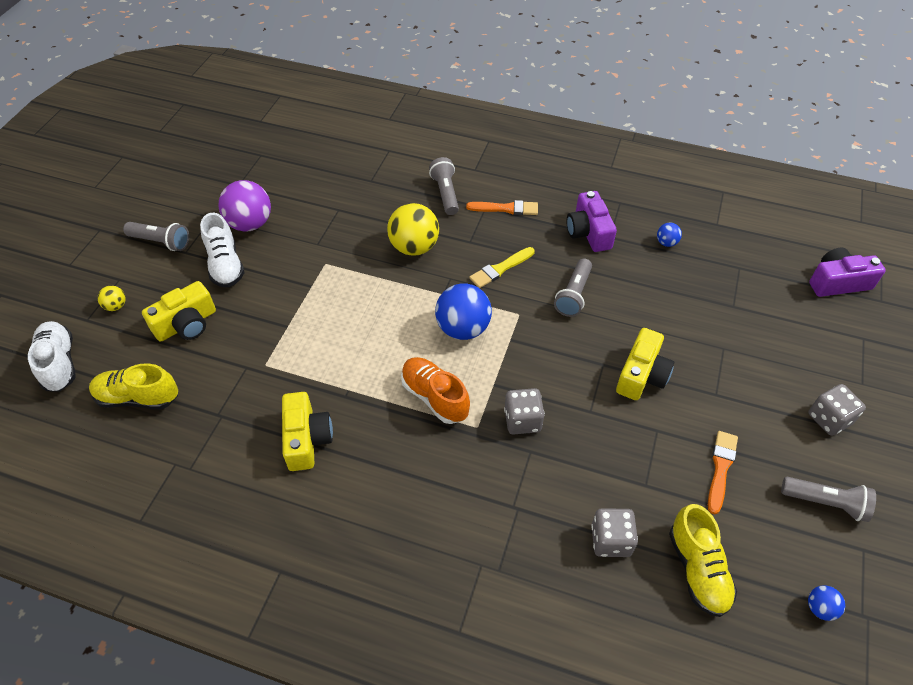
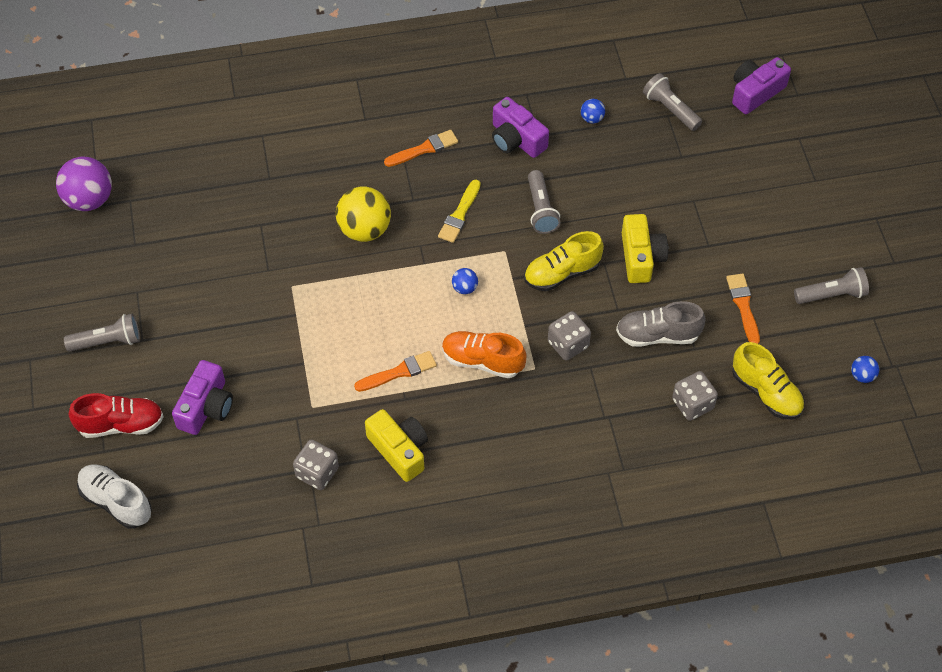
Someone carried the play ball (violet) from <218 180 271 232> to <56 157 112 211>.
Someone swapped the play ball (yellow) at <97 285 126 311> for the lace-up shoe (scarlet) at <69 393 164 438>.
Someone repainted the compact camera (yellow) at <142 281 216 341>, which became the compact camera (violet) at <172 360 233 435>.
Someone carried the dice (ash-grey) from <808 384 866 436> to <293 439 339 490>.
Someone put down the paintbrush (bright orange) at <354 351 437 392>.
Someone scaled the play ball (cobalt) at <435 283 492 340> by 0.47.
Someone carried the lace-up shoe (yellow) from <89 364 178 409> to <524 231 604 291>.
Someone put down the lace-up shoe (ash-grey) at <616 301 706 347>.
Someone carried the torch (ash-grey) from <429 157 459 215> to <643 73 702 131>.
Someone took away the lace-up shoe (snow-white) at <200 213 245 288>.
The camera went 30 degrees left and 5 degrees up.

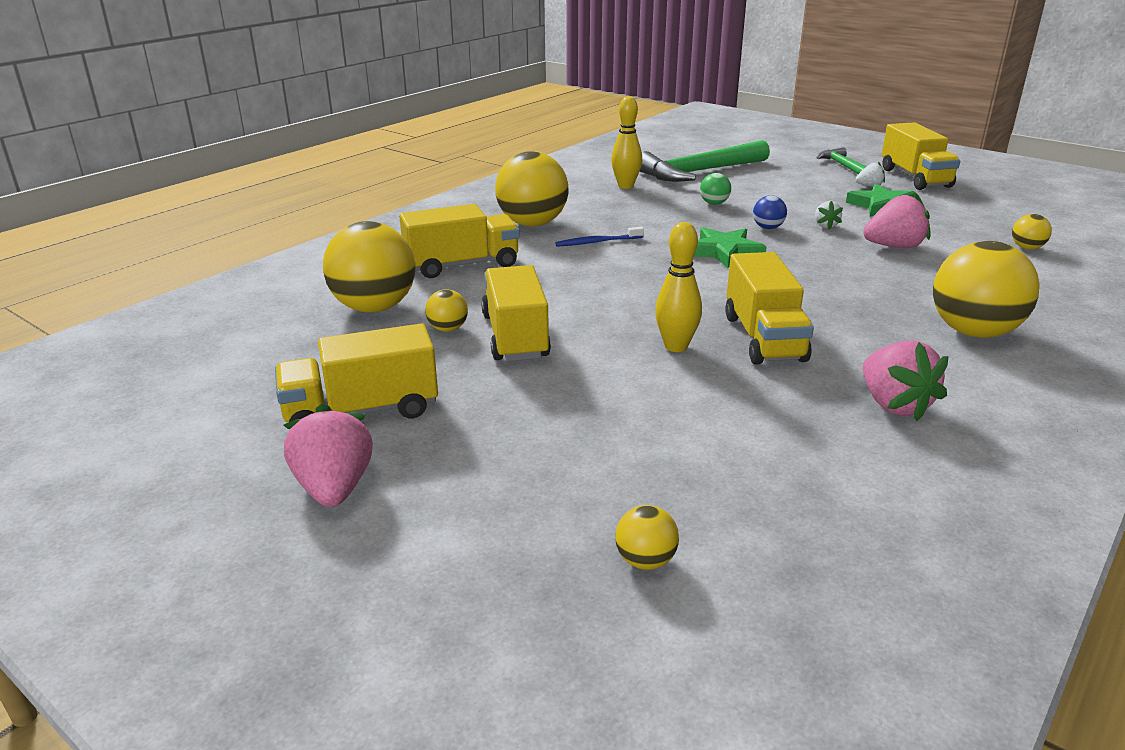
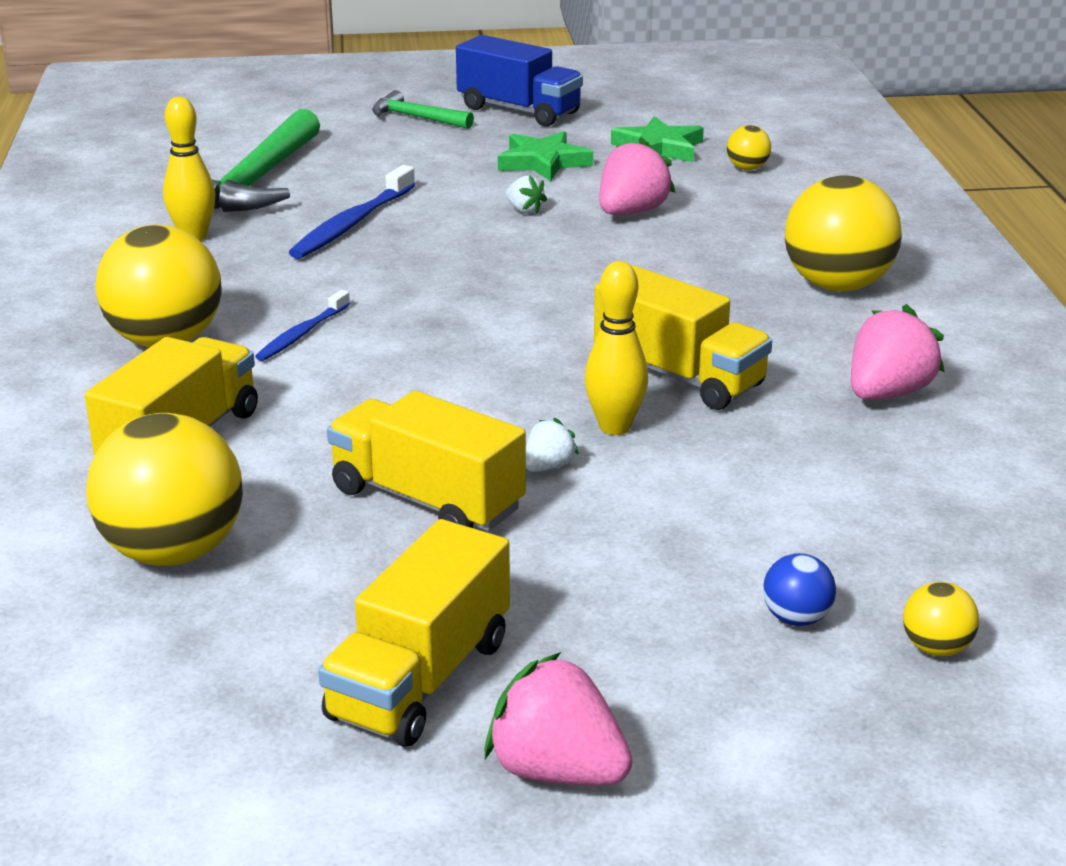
Someone swapped the play ball (emerald) at <700 173 731 205> for the tooth brush (cobalt) at <289 165 415 259>.
Someone repainted the lorry (yellow) at <882 122 960 190>, which became the lorry (cobalt) at <456 35 583 126>.
Someone carried the berry (snow-white) from <856 162 885 187> to <526 417 579 472>.
Someone carried the star (emerald) from <694 227 767 268> to <611 116 704 162>.
Someone carried the play ball (cobalt) from <753 195 787 229> to <763 553 836 626>.
Someone rotated the berry (pink) at <863 341 949 421> by 75 degrees counterclockwise.
Someone took away the play ball (yellow) at <425 289 468 332>.
The camera went 45 degrees left and 0 degrees up.

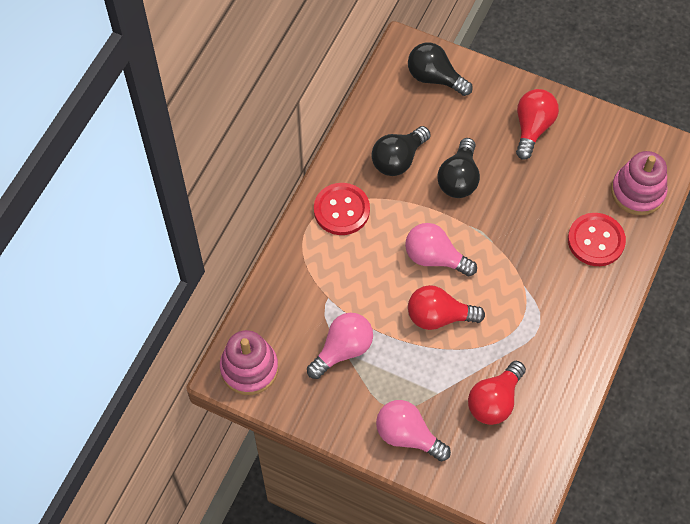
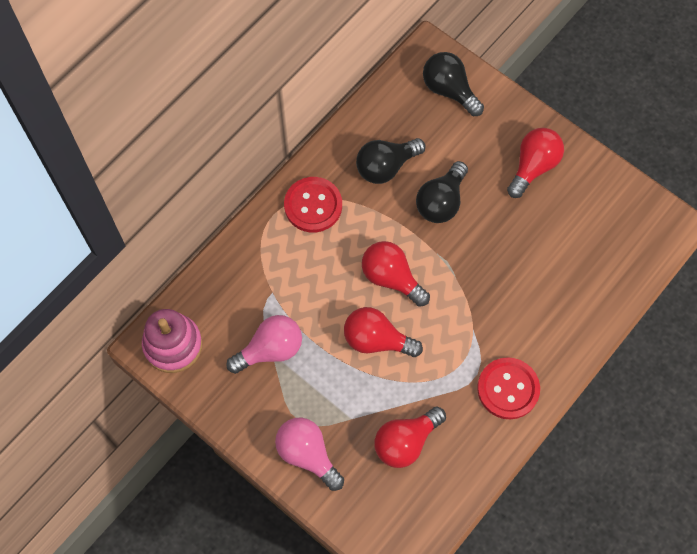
Someone repainted the light bulb (pink) at <405 223 477 276>, which became the light bulb (scarlet) at <362 241 430 307>.
Someone carried the button (scarlet) from <568 213 626 266> to <477 357 540 419>.
Someone took away the ring stacker (pink) at <611 151 667 215>.
The camera went 15 degrees right and 5 degrees up.

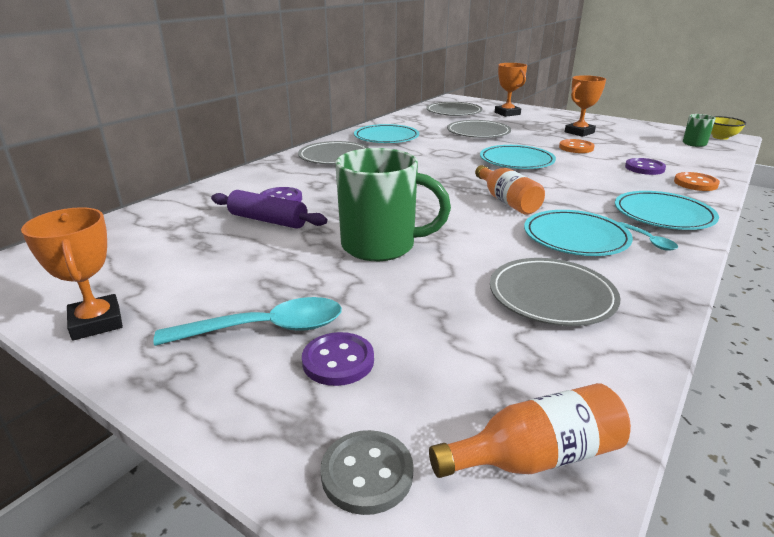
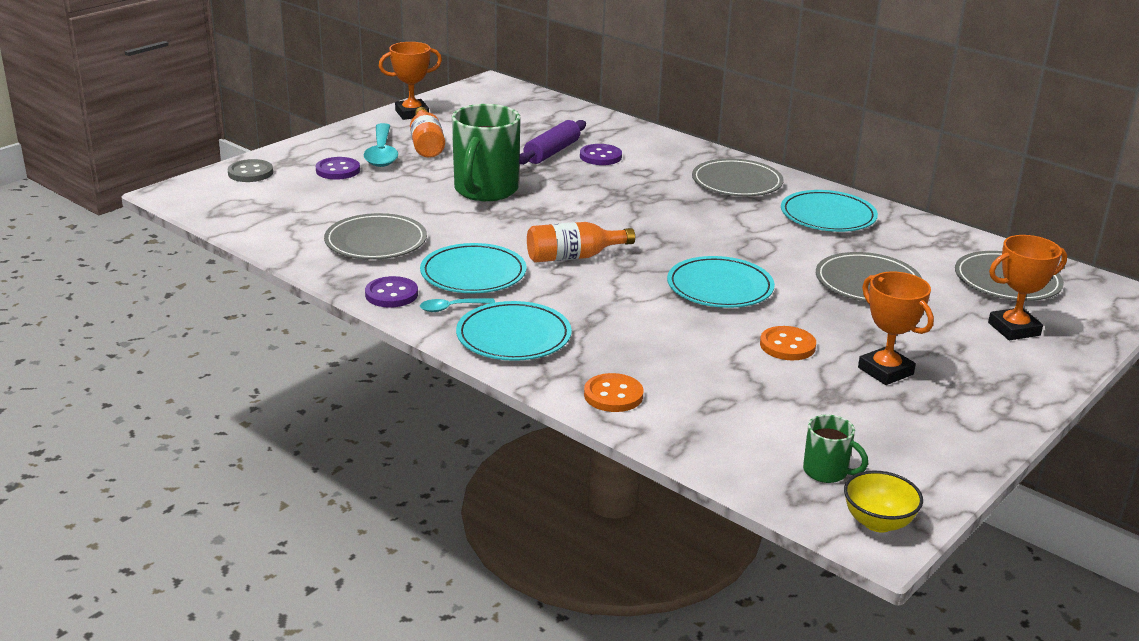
Someone carried the button (violet) from <625 158 666 175> to <365 276 418 308>.
Someone carried the bottle (bright orange) from <429 383 631 478> to <410 107 445 158>.
The camera went 95 degrees right and 0 degrees up.

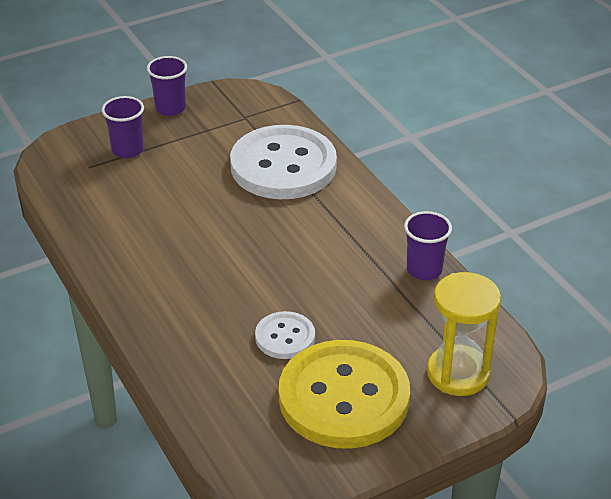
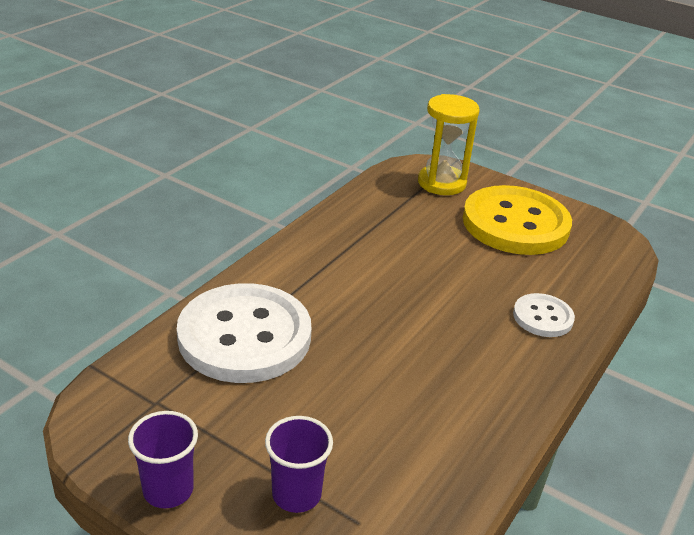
Someone carried the button (snow-white) from <255 311 315 359> to <513 293 575 337>.
Someone took away the tumbler (violet) at <404 211 452 280>.
The camera went 120 degrees left and 5 degrees down.

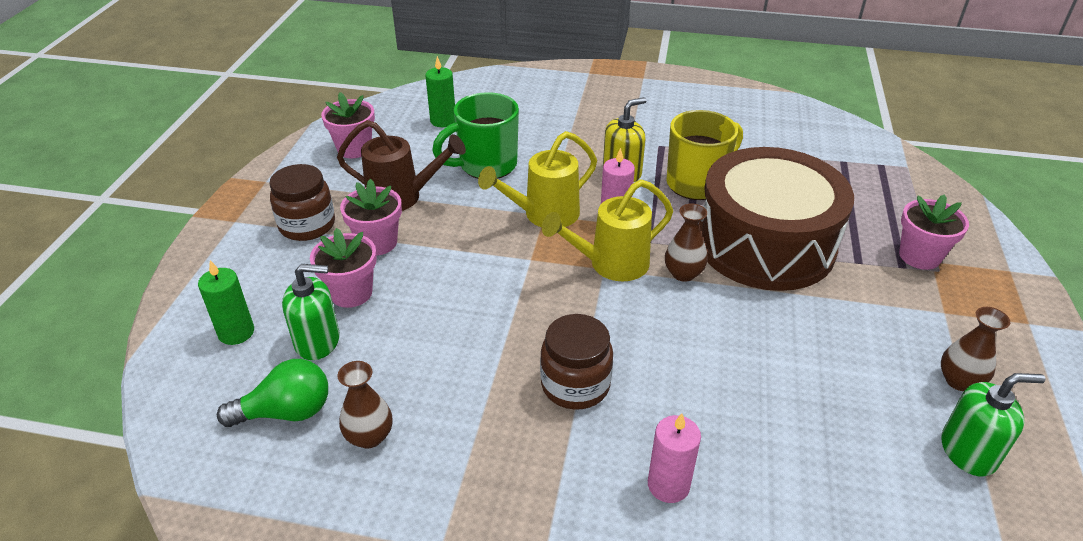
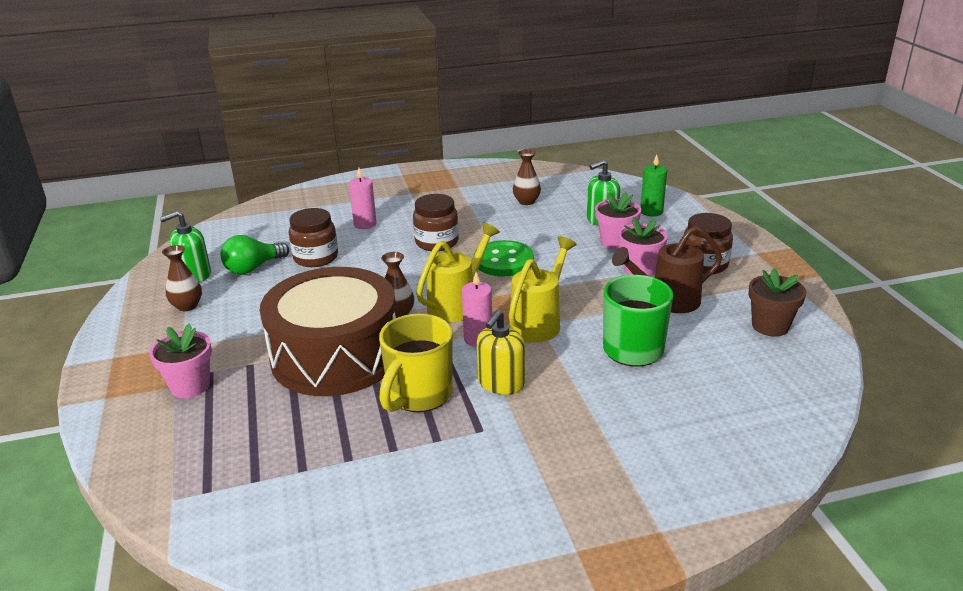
Someone carried the light bulb (emerald) from <217 359 328 427> to <220 235 289 274>.
Someone put down the jam jar (russet) at <289 208 338 267>.
Someone put down the button (emerald) at <474 240 534 276>.
Someone repainted the plant pot (pink) at <321 92 375 158>, which became the plant pot (russet) at <748 268 806 337>.
Someone took away the candle (emerald) at <425 56 455 127>.
The camera went 155 degrees right and 10 degrees down.

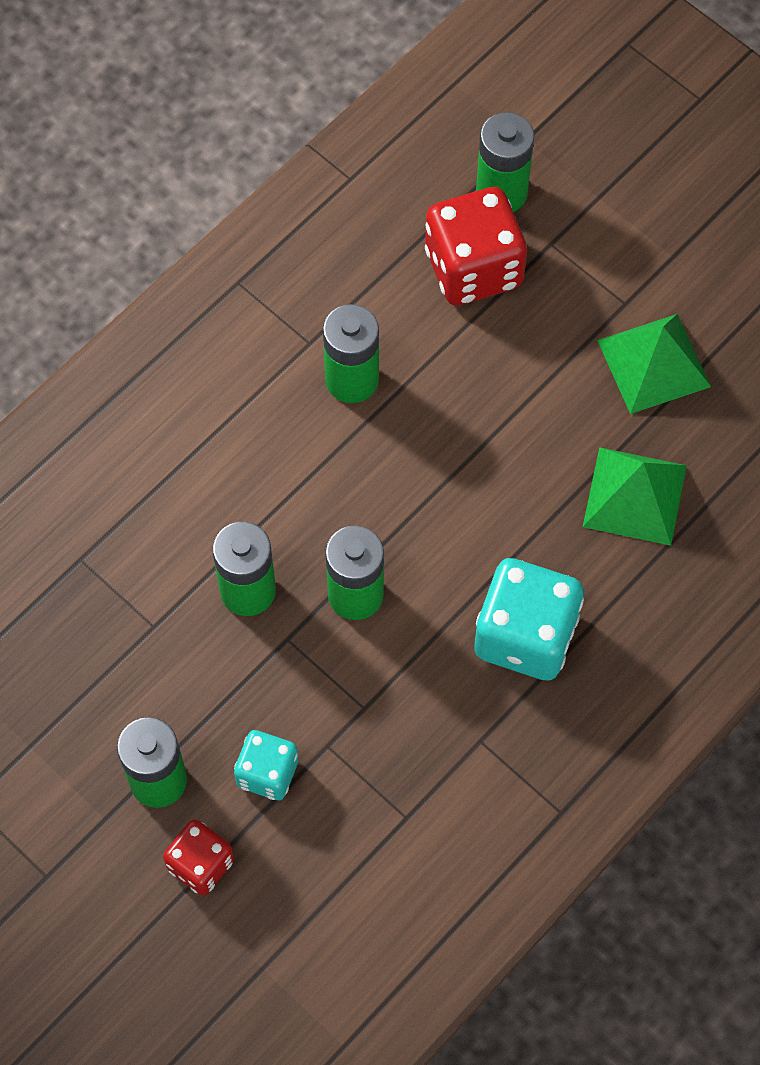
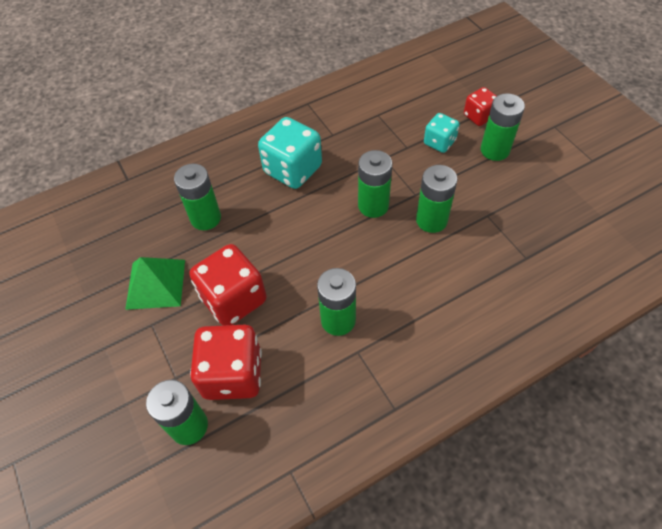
Someone swapped the pyramid (emerald) at <583 447 687 546> for the battery (emerald) at <174 164 221 230>.
Someone put down the dice (scarlet) at <189 244 267 326>.
The camera went 160 degrees left and 10 degrees down.

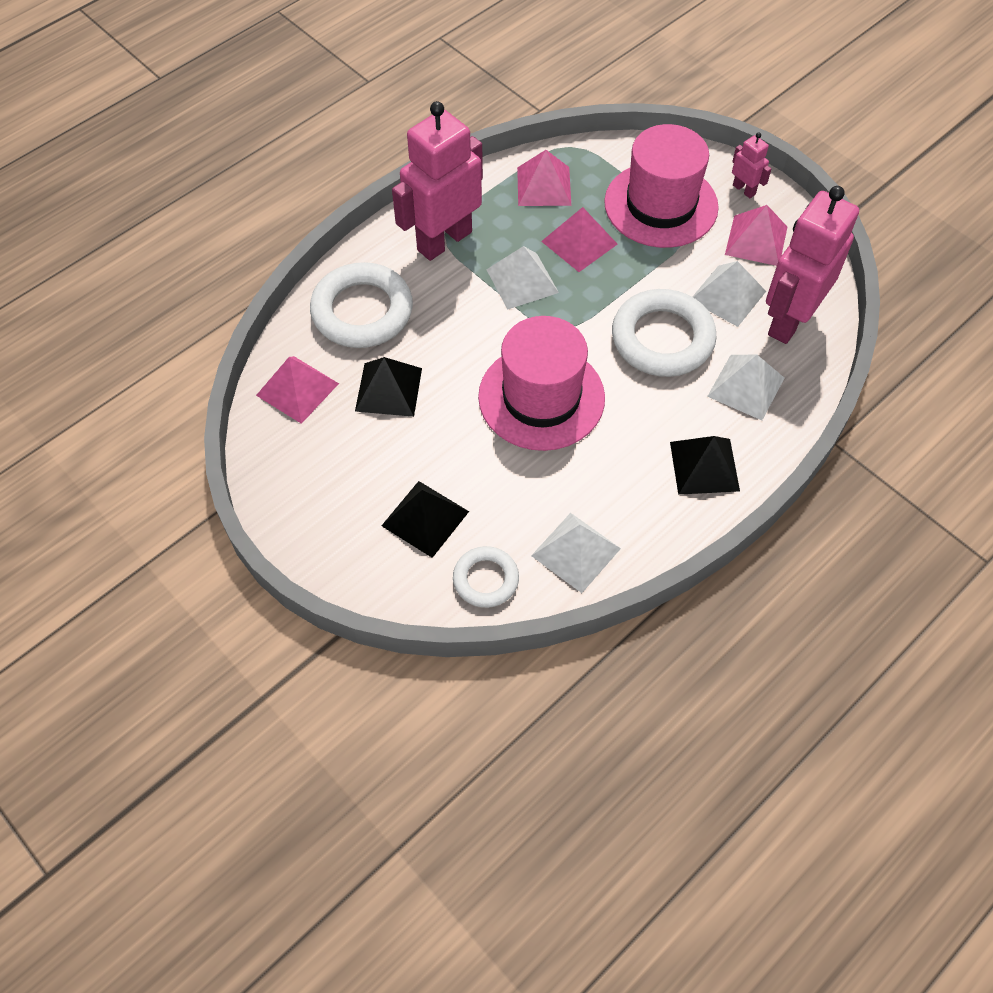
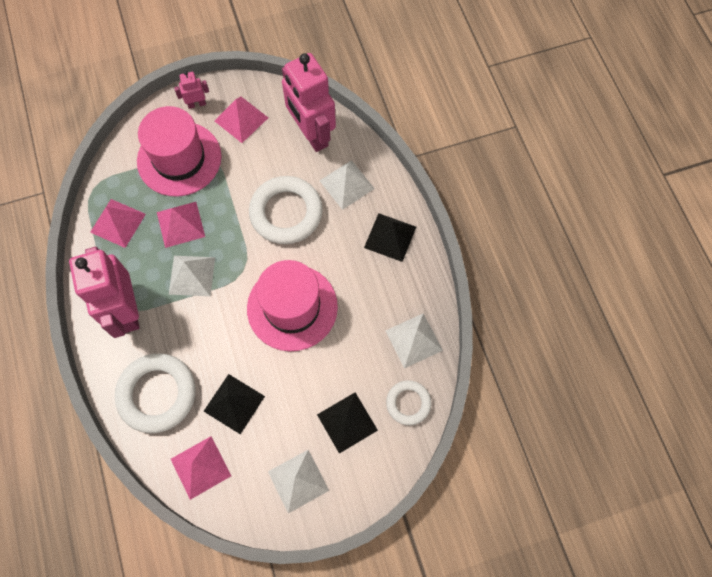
Someone carried the pyramid (snow-white) from <692 261 766 327> to <268 450 329 513>.
The camera went 65 degrees left and 10 degrees up.

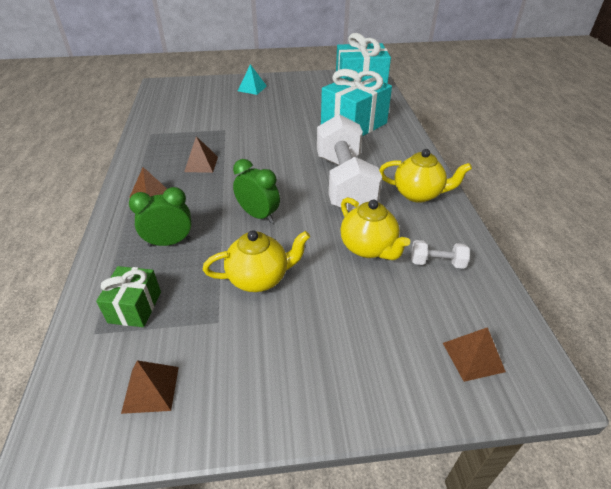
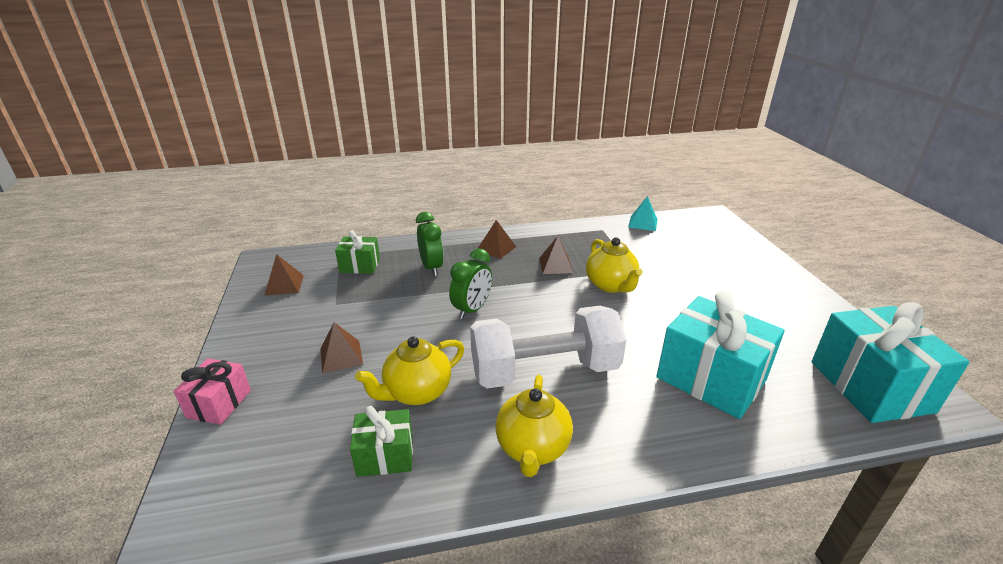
Someone put down the wrapped gift (pink) at <174 358 251 425>.
Someone carried the pyramid (russet) from <443 327 506 382> to <320 322 363 373>.
Someone swapped the free weight (snow-white) at <411 240 470 269> for the wrapped gift (emerald) at <350 406 413 477>.
Someone carried the tea pot (yellow) from <203 230 310 292> to <586 237 643 293>.
Someone carried the pyramid (turquoise) from <238 64 267 95> to <628 196 658 231>.
The camera went 85 degrees right and 10 degrees down.

